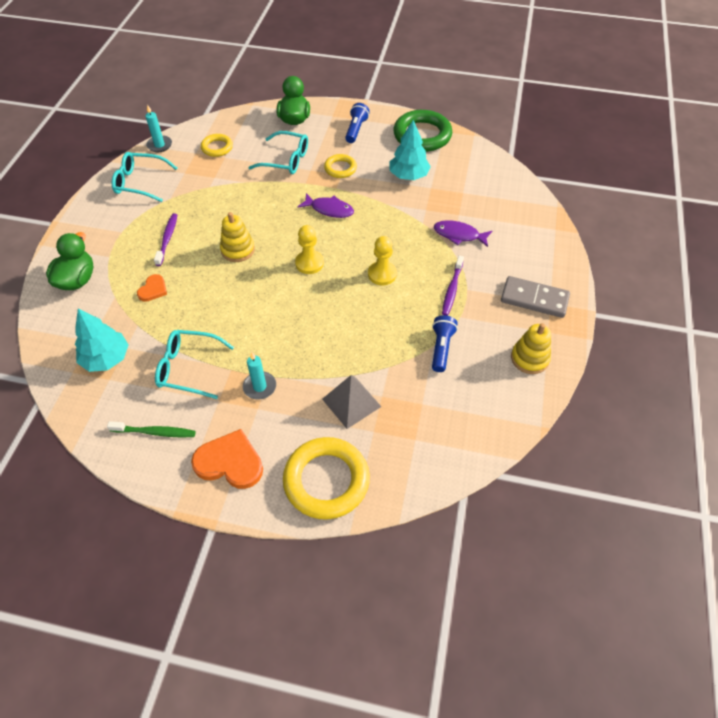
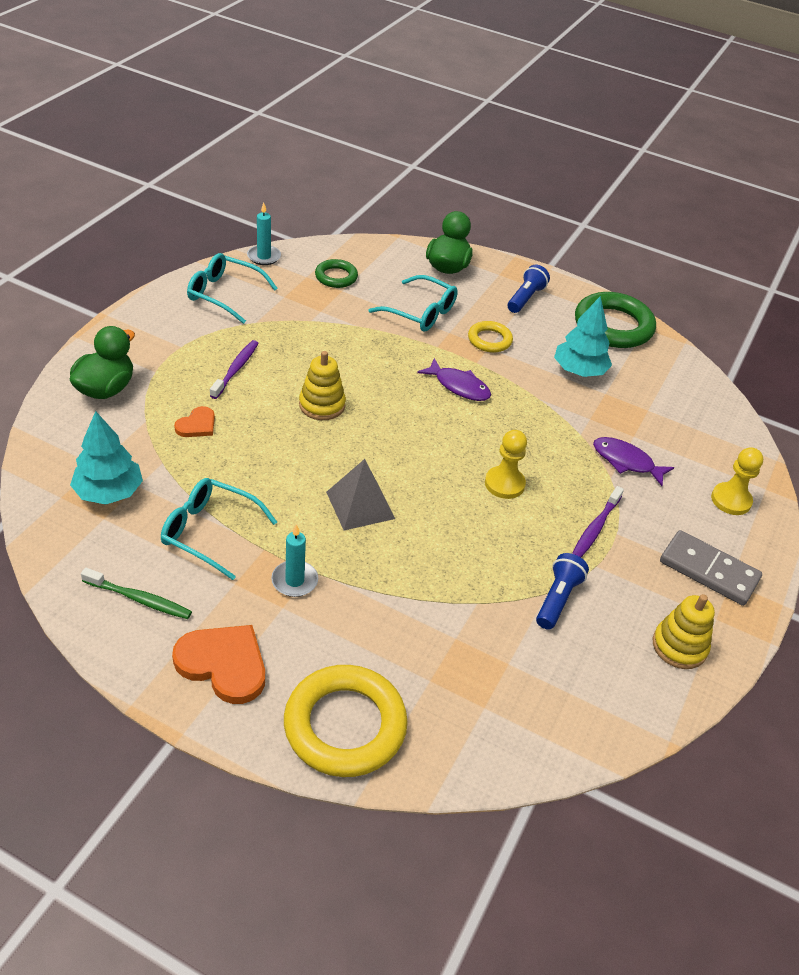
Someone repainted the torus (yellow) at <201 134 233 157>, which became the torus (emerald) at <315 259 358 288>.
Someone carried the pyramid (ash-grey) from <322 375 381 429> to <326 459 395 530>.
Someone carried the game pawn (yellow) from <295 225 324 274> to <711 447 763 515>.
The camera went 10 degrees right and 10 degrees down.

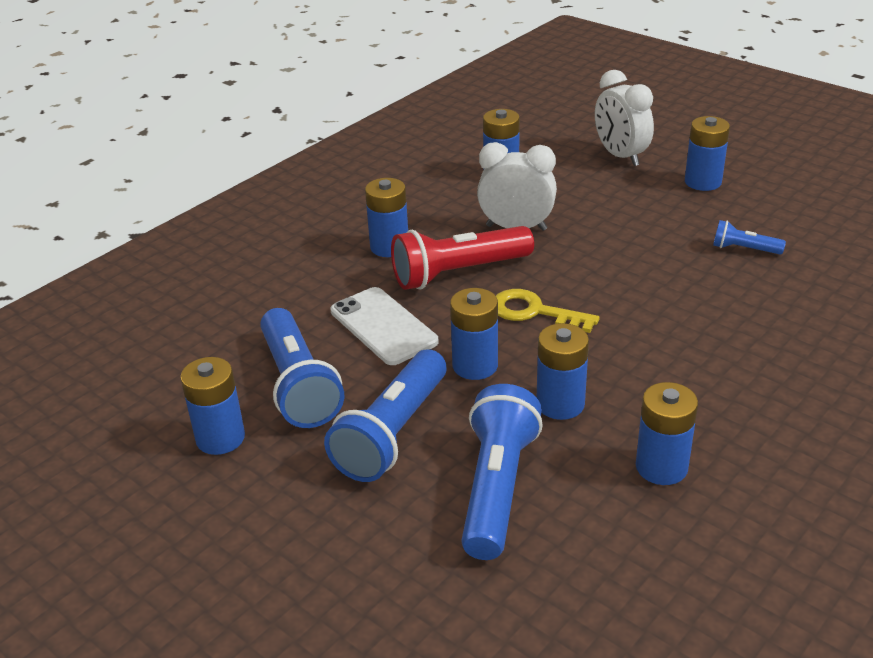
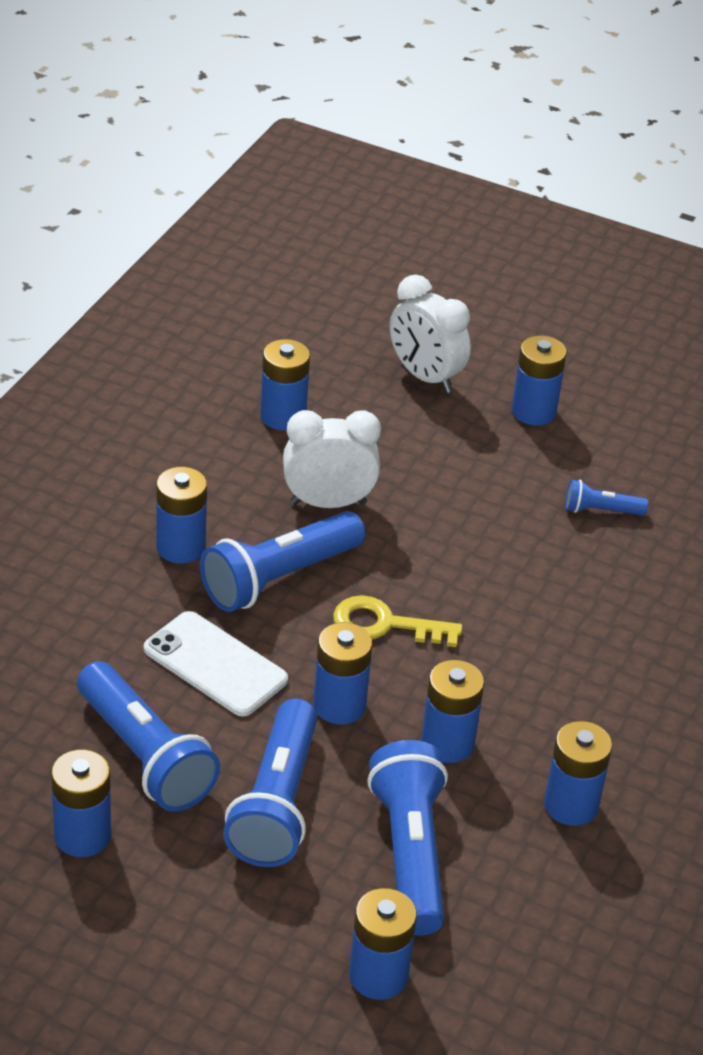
Someone repainted the torch (scarlet) at <391 226 534 290>, which became the torch (cobalt) at <200 511 365 612>.
Someone put down the battery (cobalt) at <349 888 417 1000>.
The camera went 20 degrees left and 5 degrees up.

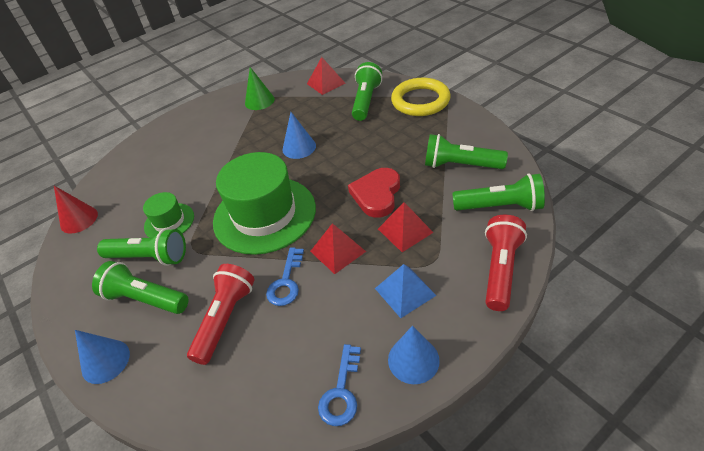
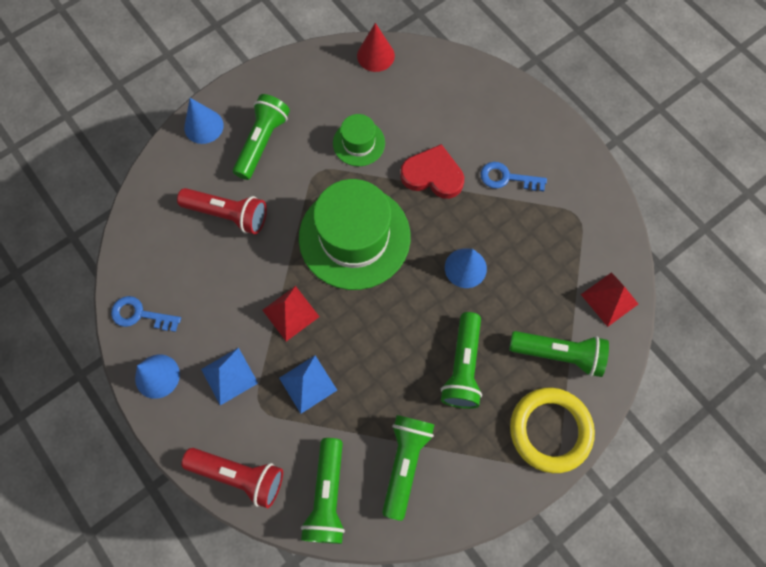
Someone repainted the pyramid (scarlet) at <378 202 433 252>, which became the pyramid (cobalt) at <279 355 337 414>.
Someone carried the love heart (scarlet) from <348 168 400 218> to <400 144 464 199>.
Someone carried the torch (emerald) from <97 228 186 266> to <441 312 482 409>.
Someone carried the door key (cobalt) from <266 247 304 306> to <480 162 547 191>.
Someone took away the cone shape (emerald) at <245 67 275 110>.
The camera went 85 degrees right and 25 degrees up.

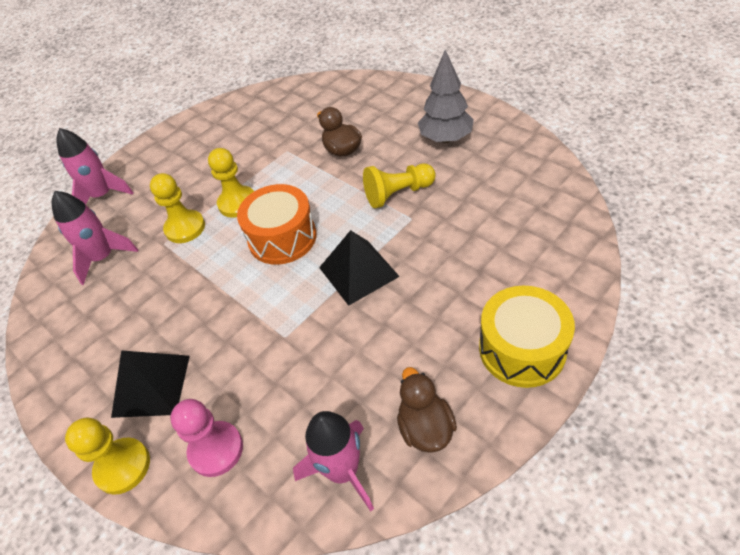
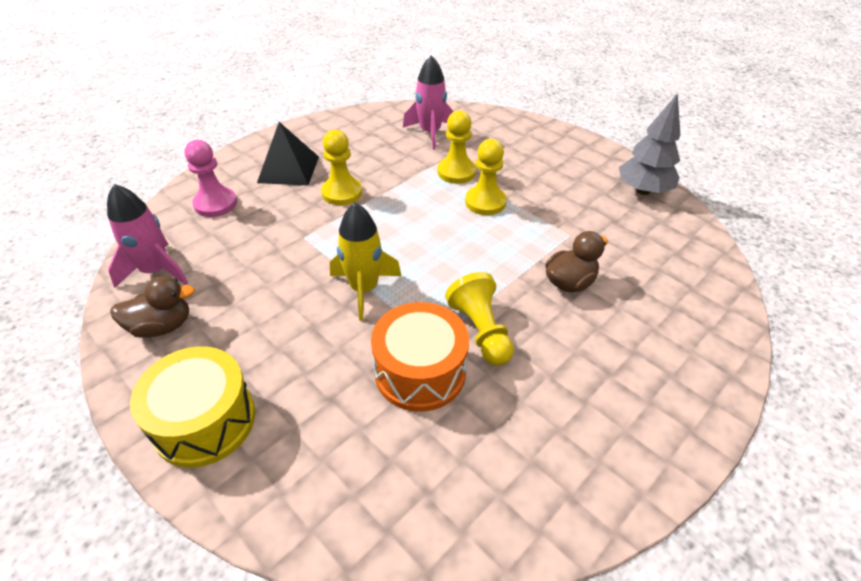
Someone carried the game pawn (yellow) from <65 418 150 494> to <321 129 362 205>.
Someone swapped the pyramid (ebony) at <319 230 400 306> for the toy rocket (yellow) at <330 203 401 321>.
Someone carried the toy drum (bright orange) from <237 184 317 265> to <371 302 469 412>.
Someone carried the toy tree (ash-grey) from <418 50 474 143> to <619 93 681 195>.
Someone took away the toy rocket (pink) at <56 128 134 204>.
The camera went 85 degrees right and 5 degrees down.

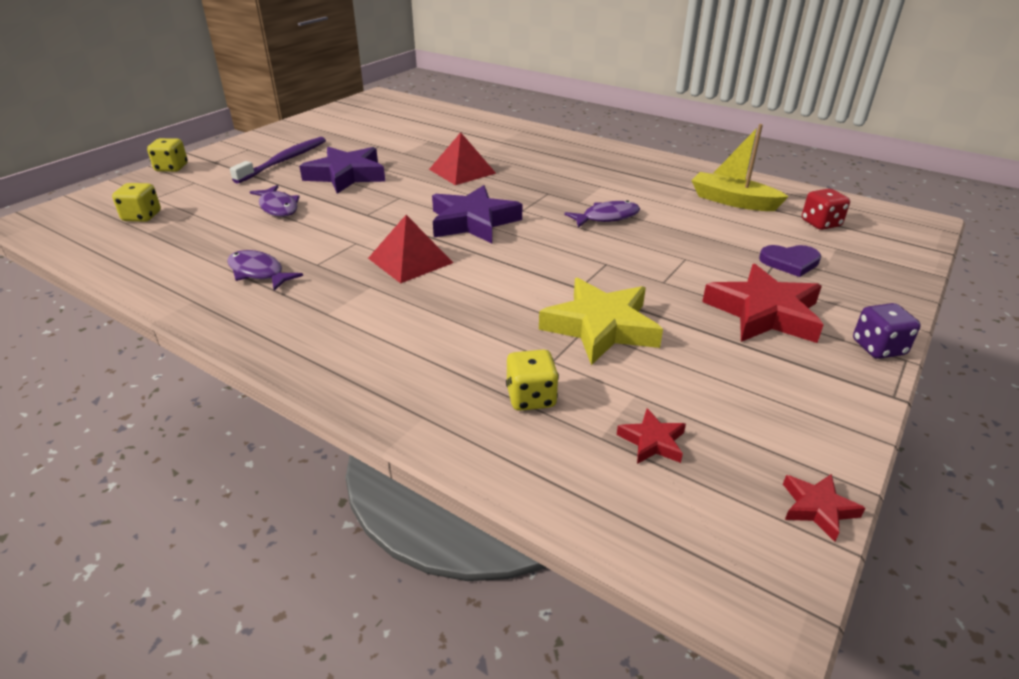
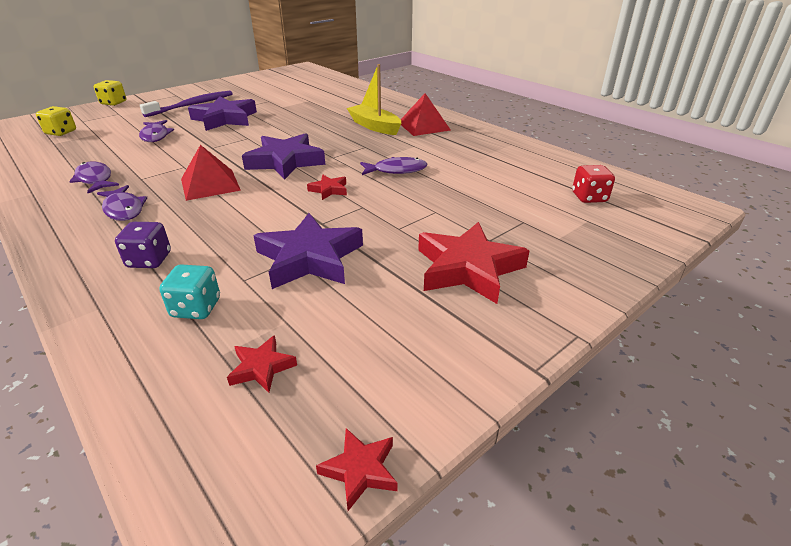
Someone put down the toy fish (violet) at <97 185 147 221>.
Someone carried the dice (violet) from <853 303 921 359> to <115 222 171 268>.
Someone repainted the dice (yellow) at <506 349 559 411>, which became the dice (turquoise) at <159 264 220 319>.
Someone repainted the star (yellow) at <539 278 663 365>, which became the star (violet) at <253 213 363 289>.
Someone put down the star (scarlet) at <307 175 347 200>.
Someone carried the sailboat (yellow) from <691 124 789 211> to <347 64 401 135>.
Someone carried the pyramid (scarlet) from <429 132 496 185> to <401 93 451 136>.
Someone took away the love heart (violet) at <759 245 821 277>.
The camera went 15 degrees right and 0 degrees up.

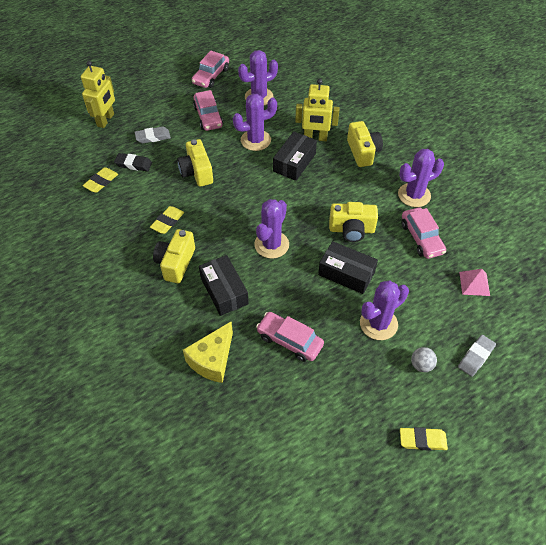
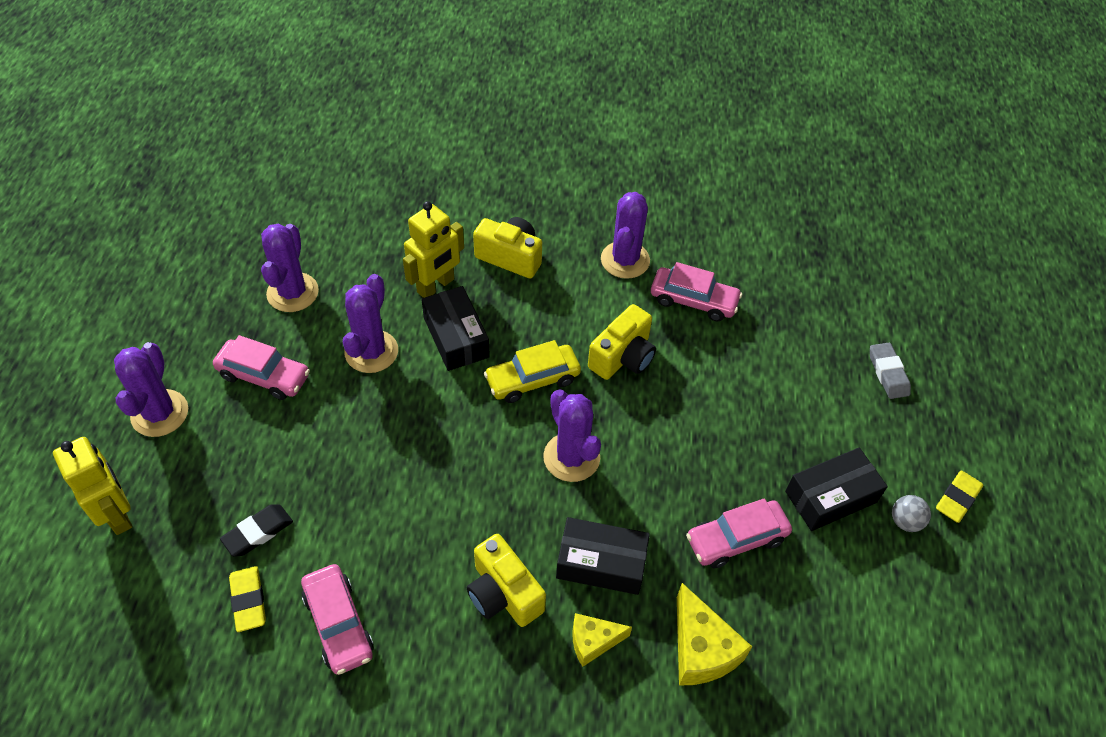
Someone carried the saguaro cactus (violet) from <360 280 409 340> to <114 342 188 437>.
Someone carried the toy car (pink) from <192 51 229 88> to <301 564 374 675>.
Someone put down the toy car (yellow) at <484 340 581 403>.
Someone put down the cheese (yellow) at <572 613 632 667>.
Someone carried the parcel (ebony) from <318 241 378 294> to <785 448 888 531>.
Someone carried the play ball (ash-grey) from <411 347 437 372> to <892 495 931 532>.
Someone took away the gum eraser (ash-grey) at <135 127 171 143>.
Someone took away the gum eraser (yellow) at <150 206 184 234>.
Someone took away the compact camera (yellow) at <177 139 213 187>.
Someone took away the pyramid (pink) at <459 269 490 296>.
The camera went 55 degrees left and 0 degrees up.

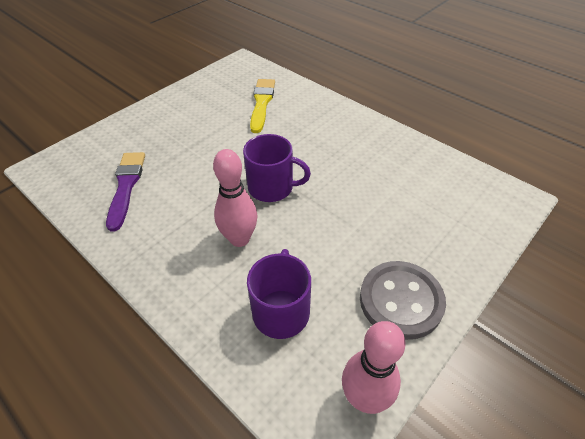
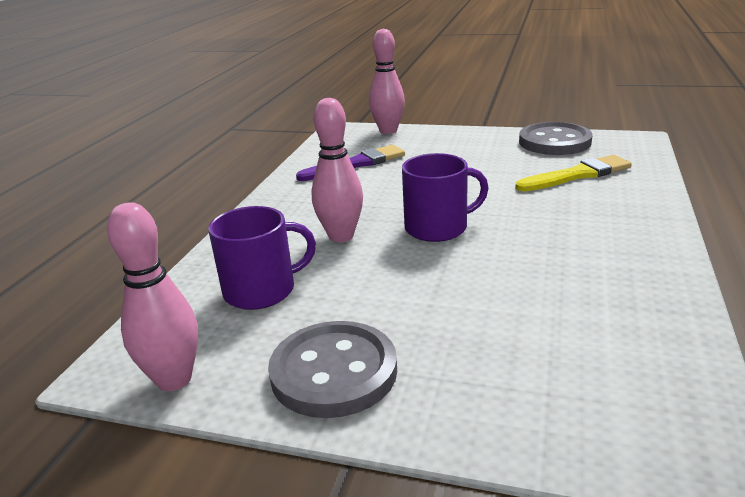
Someone put down the bowling pin (pink) at <369 29 405 134>.
Someone rotated the coffee mug (violet) at <243 134 311 202> by 90 degrees counterclockwise.
Someone put down the button (ash-grey) at <519 122 593 155>.
The camera went 65 degrees right and 20 degrees down.

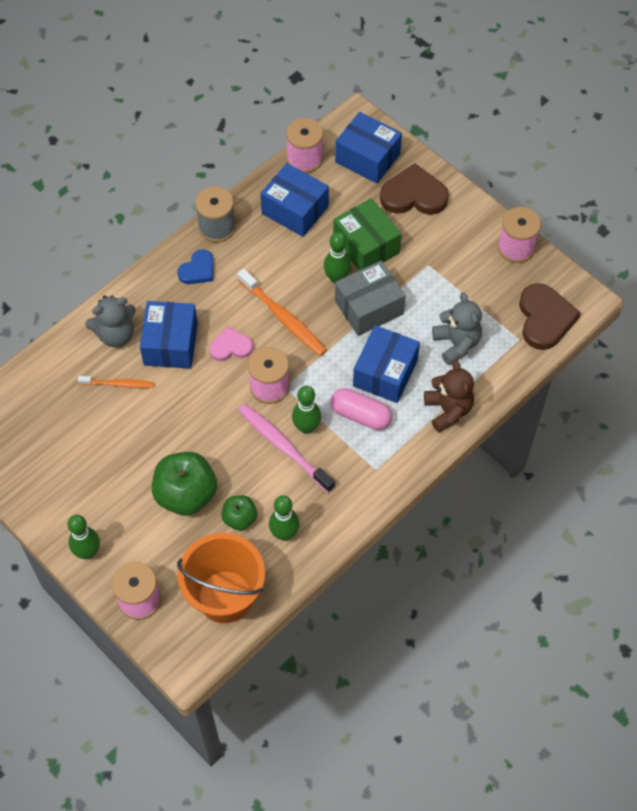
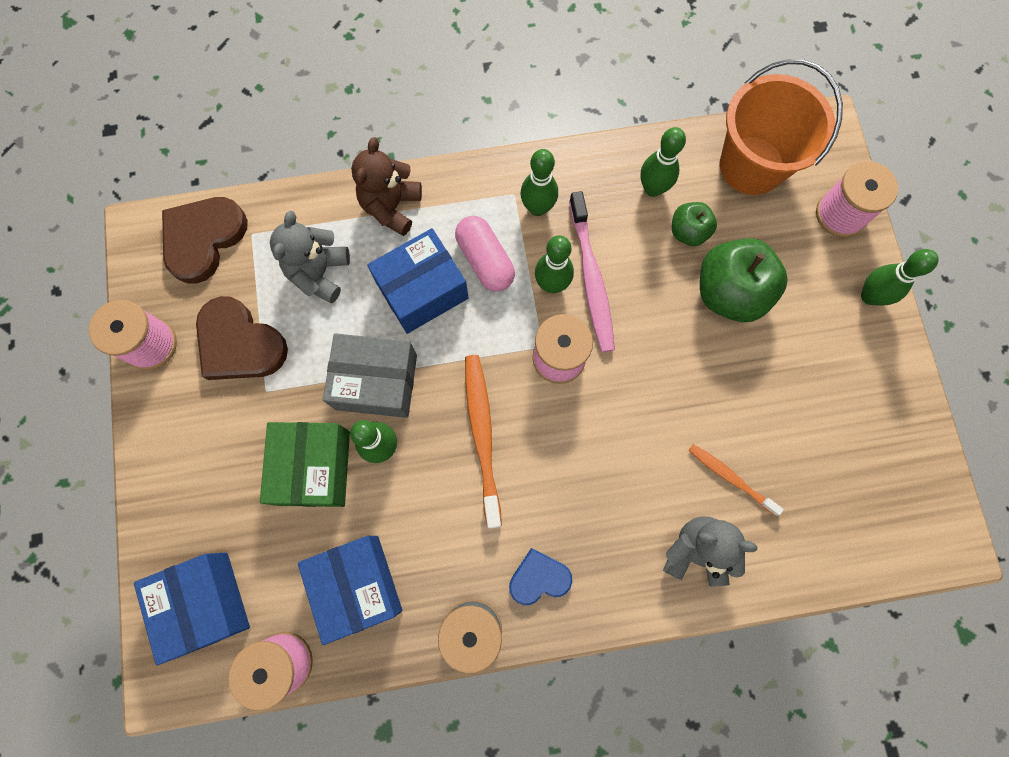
Someone carried the love heart (russet) from <380 163 449 215> to <196 296 288 380>.
Someone put down the bowling pin (emerald) at <520 149 558 216>.
Someone took away the parcel (cobalt) at <140 301 198 369>.
Someone took away the love heart (pink) at <209 326 253 361>.
The camera went 145 degrees left and 15 degrees up.

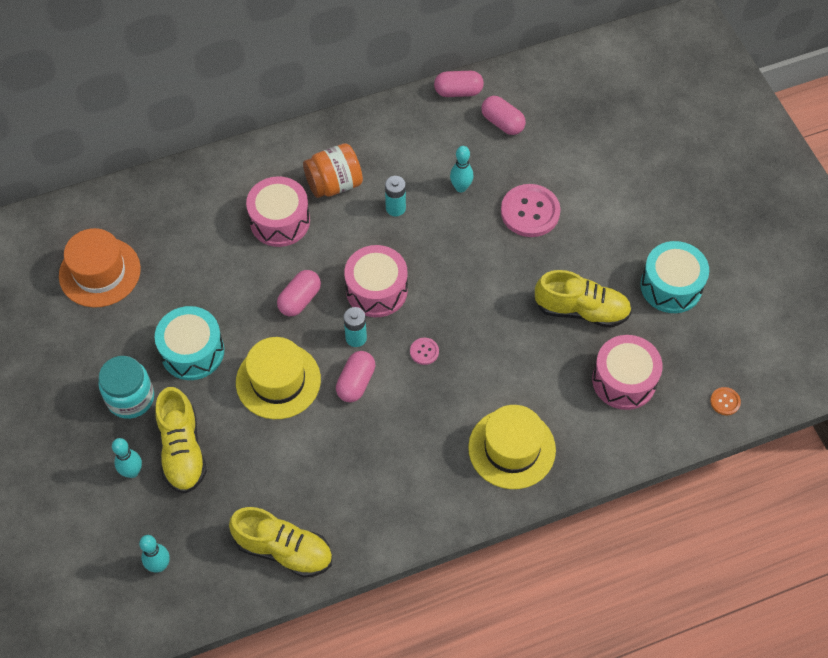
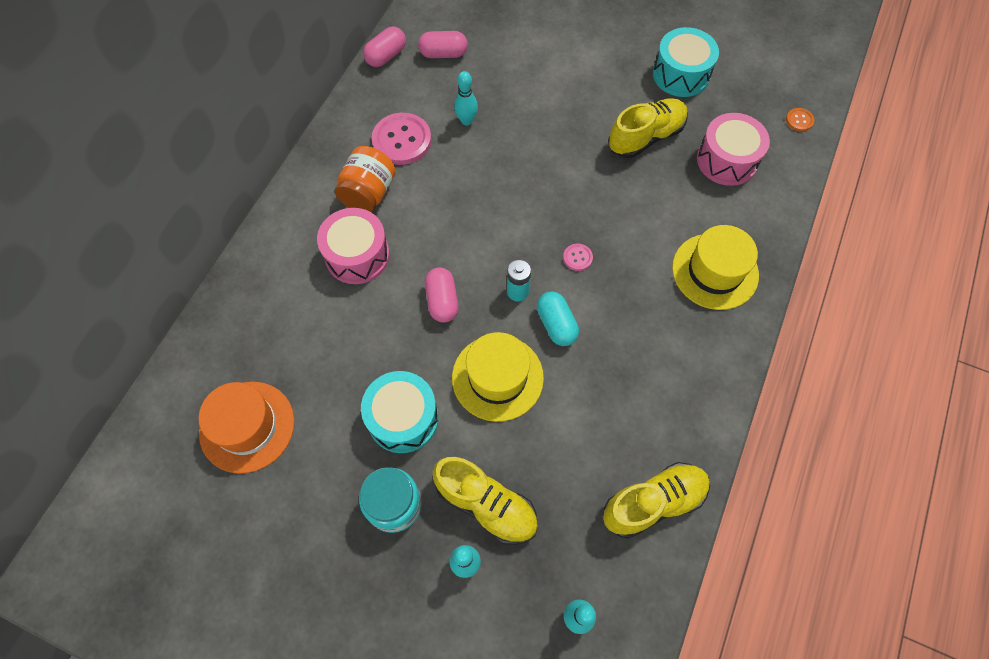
Someone carried the button (pink) from <501 184 560 237> to <372 113 431 165>.
Someone repainted the capsule (pink) at <336 351 375 402>, which became the capsule (turquoise) at <537 291 579 346>.
Someone took away the toy drum (pink) at <344 245 408 317>.
Someone took away the battery (turquoise) at <385 176 406 216>.
The camera went 45 degrees left and 5 degrees up.

